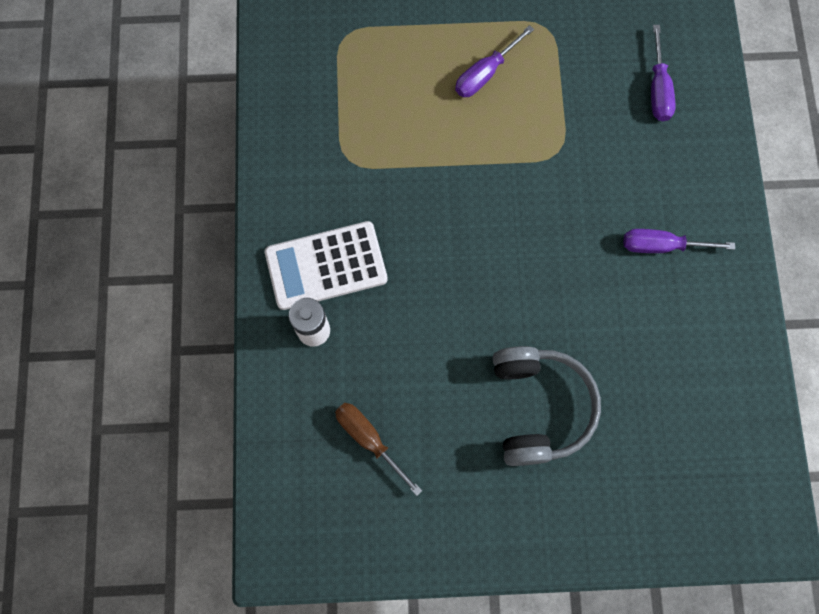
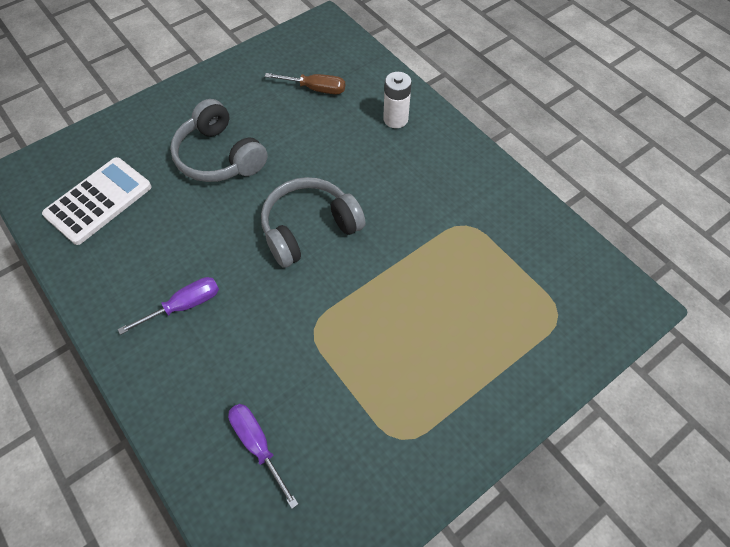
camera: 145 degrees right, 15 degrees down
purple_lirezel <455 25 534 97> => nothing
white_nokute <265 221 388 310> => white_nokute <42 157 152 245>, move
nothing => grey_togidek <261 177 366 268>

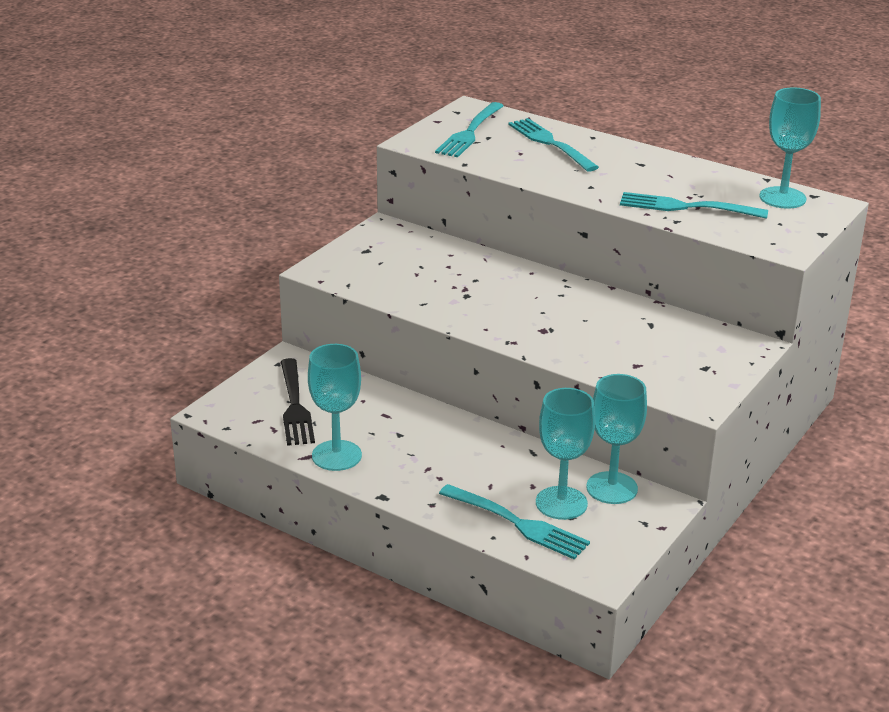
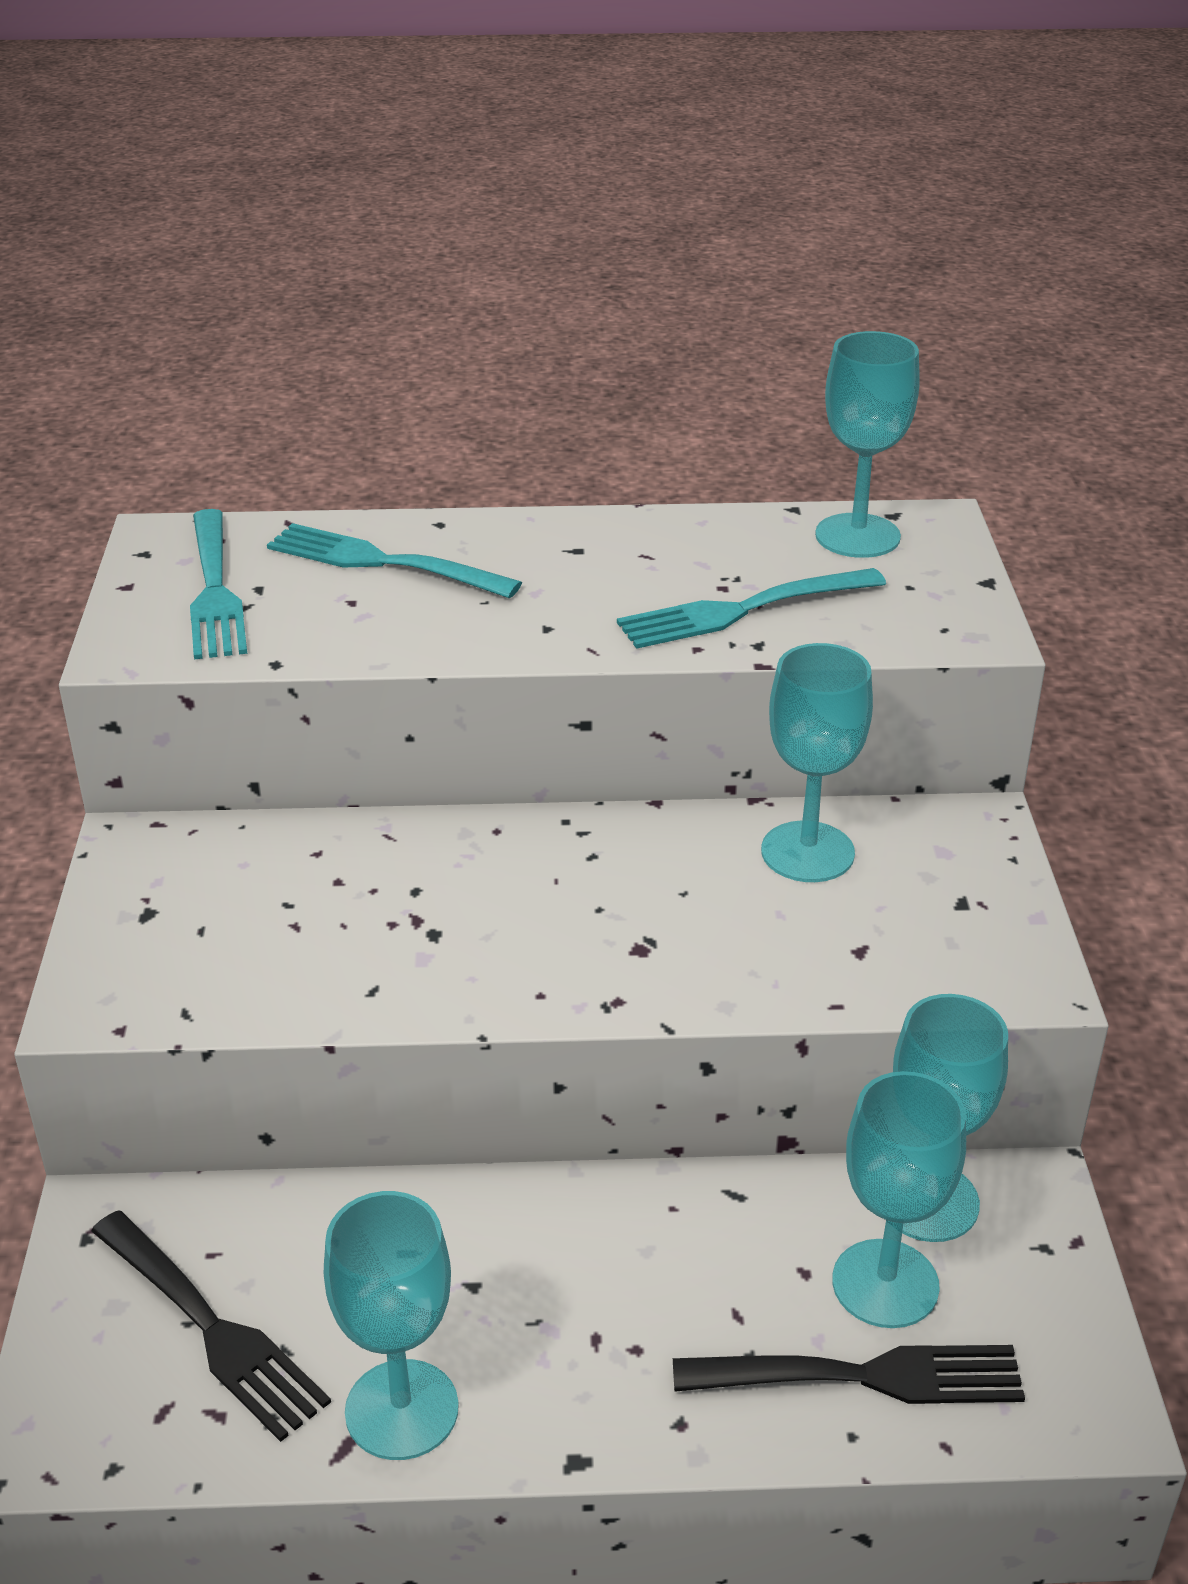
camera: 35 degrees left, 5 degrees up
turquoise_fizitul <439 484 590 560> => black_fizitul <673 1345 1025 1404>
nothing => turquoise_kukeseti <761 643 873 882>

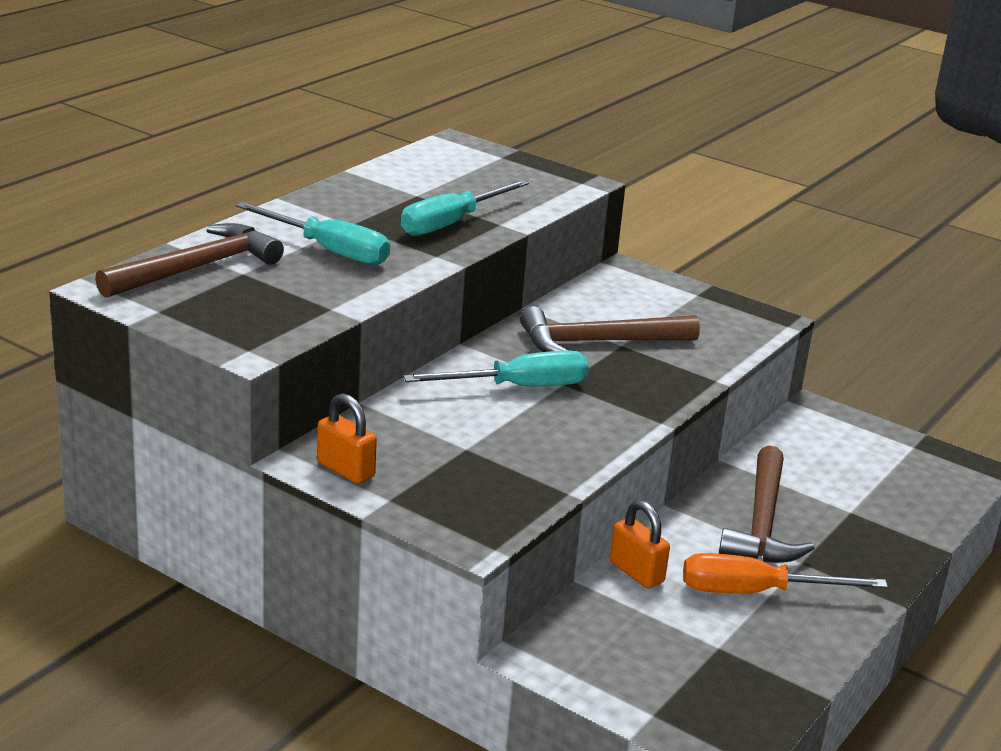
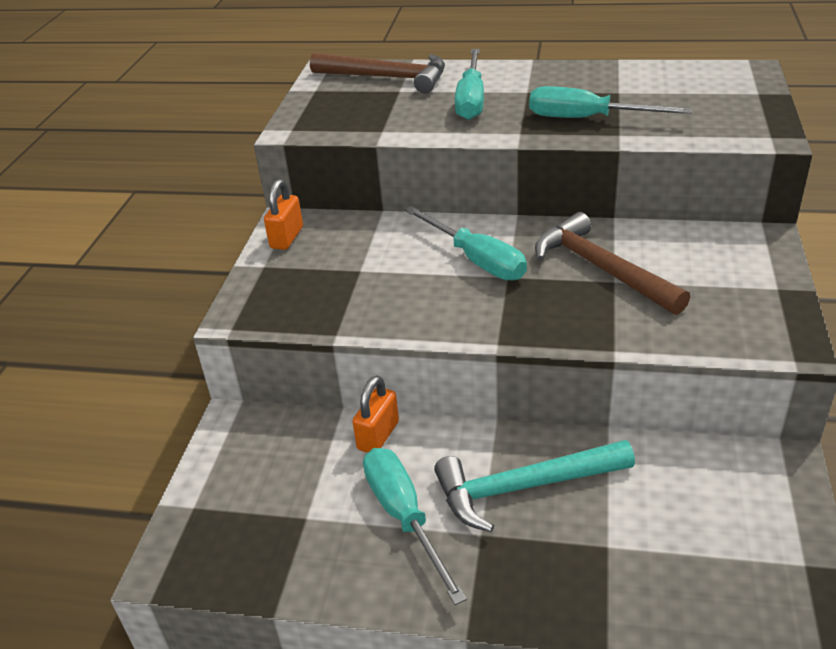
camera: 70 degrees right, 10 degrees up
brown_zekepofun <719 445 814 563> => turquoise_zekepofun <434 440 635 532>
orange_lirezel <683 553 888 593> => turquoise_lirezel <363 448 467 605>

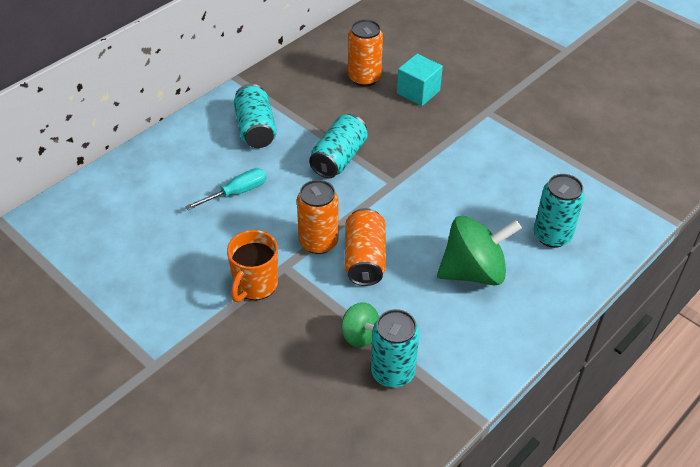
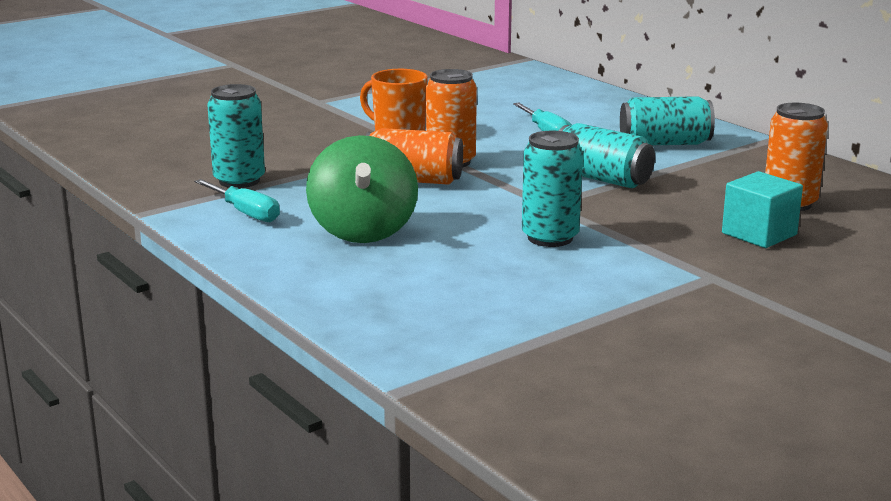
camera: 100 degrees right, 25 degrees down
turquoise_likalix <534 174 584 248> => turquoise_likalix <522 131 583 247>, move
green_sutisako <342 302 379 347> => nothing
nothing => turquoise_lirezel <194 179 280 222>

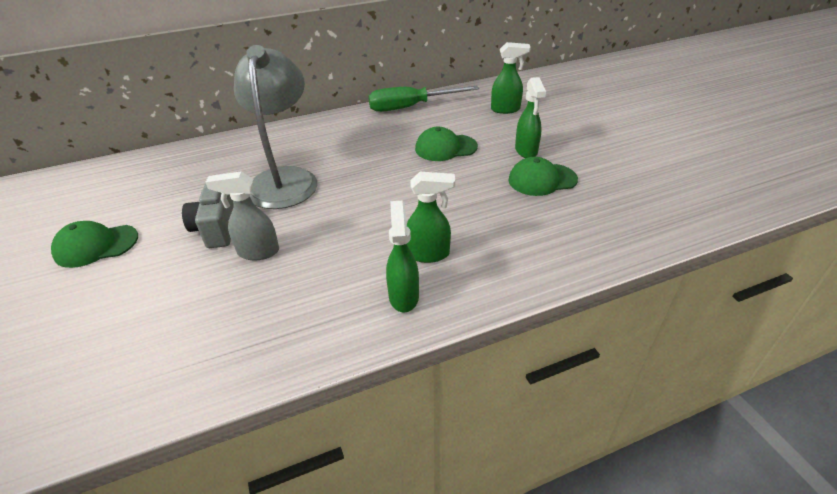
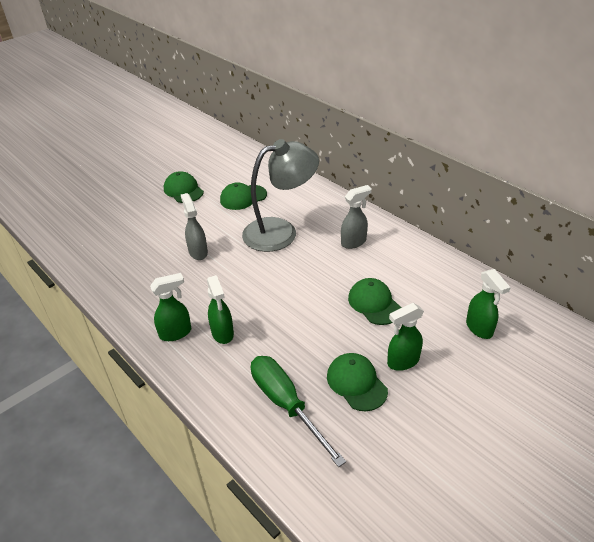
camera: 70 degrees right, 0 degrees up
green_lirezel <368 86 479 112> => green_lirezel <251 356 346 467>, move
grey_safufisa <182 184 234 248> => nothing
nothing => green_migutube <220 182 267 210>
nothing => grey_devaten <341 185 372 249>

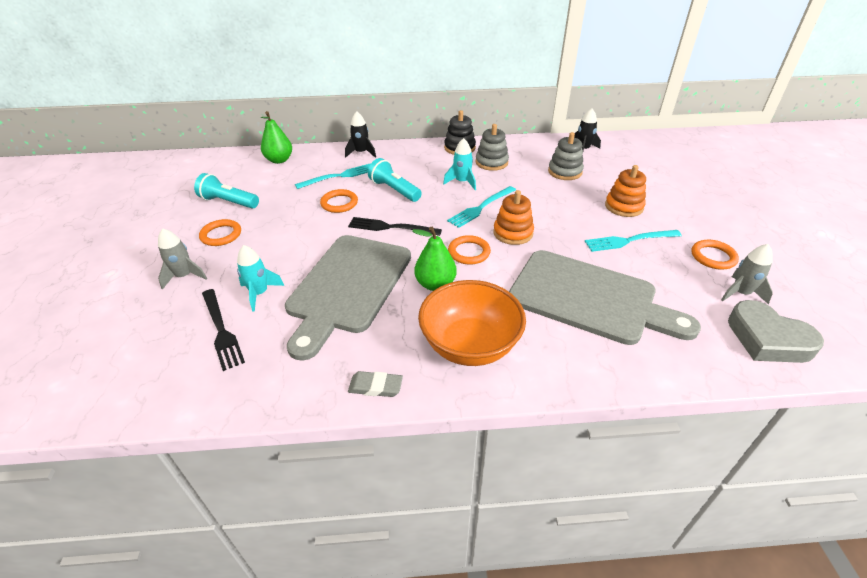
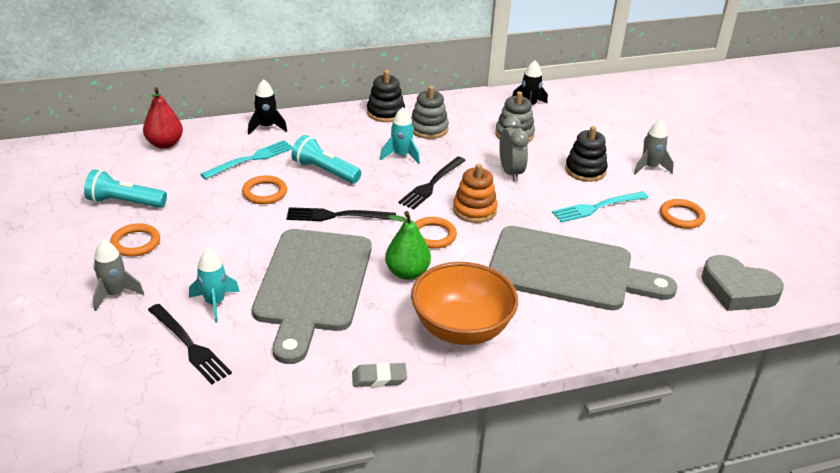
camera: 15 degrees left, 5 degrees down
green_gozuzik <261 111 292 164> => red_gozuzik <143 87 183 149>
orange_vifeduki <605 165 646 217> => black_vifeduki <565 126 608 182>
turquoise_fizitul <447 186 516 228> => black_fizitul <398 157 466 210>
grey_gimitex <721 244 773 305> => grey_gimitex <634 120 674 175>, move
nothing => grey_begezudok <499 116 529 182>

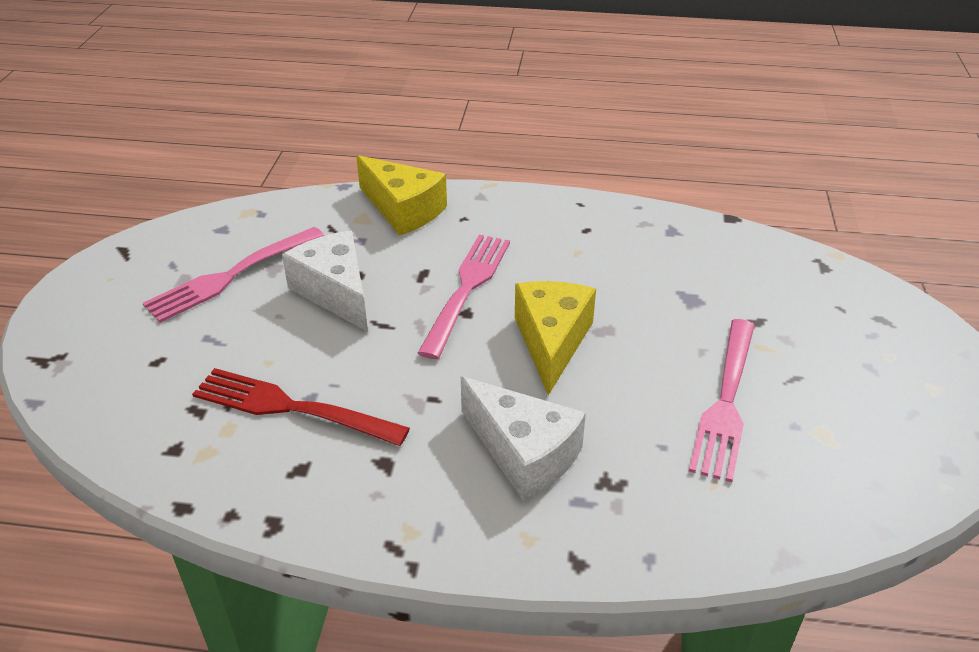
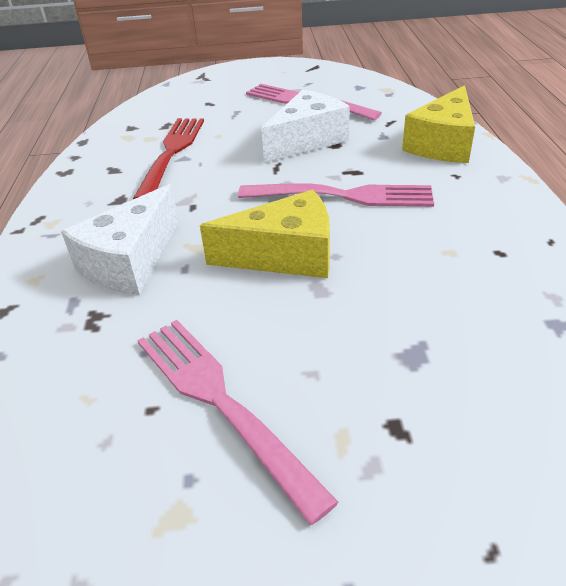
camera: 80 degrees right, 0 degrees up
pink_fizitul <689 319 755 482> => pink_fizitul <137 320 338 525>, 45 degrees clockwise

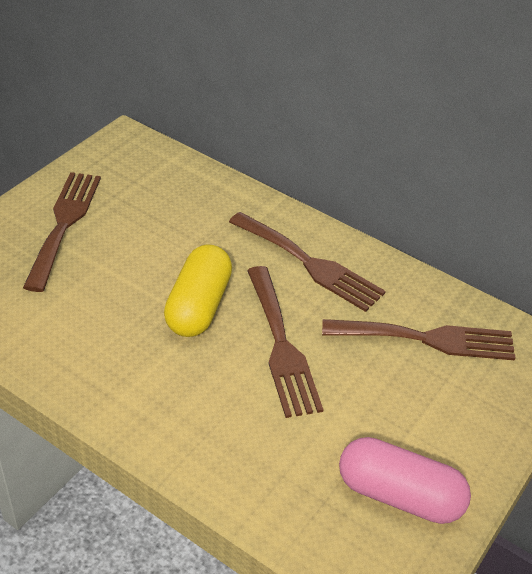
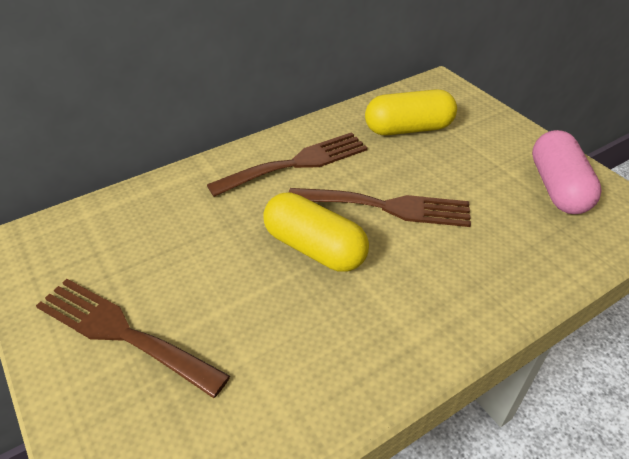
camera: 65 degrees left, 0 degrees up
brown_fizitul <322 319 516 360> => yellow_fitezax <365 89 457 135>
pink_fitezax <339 437 471 524> => pink_fitezax <532 130 602 214>, 45 degrees counterclockwise

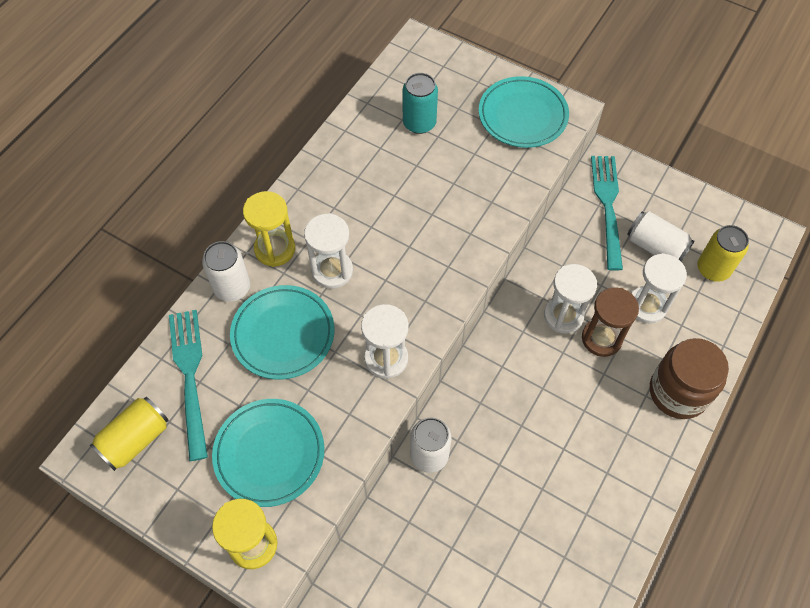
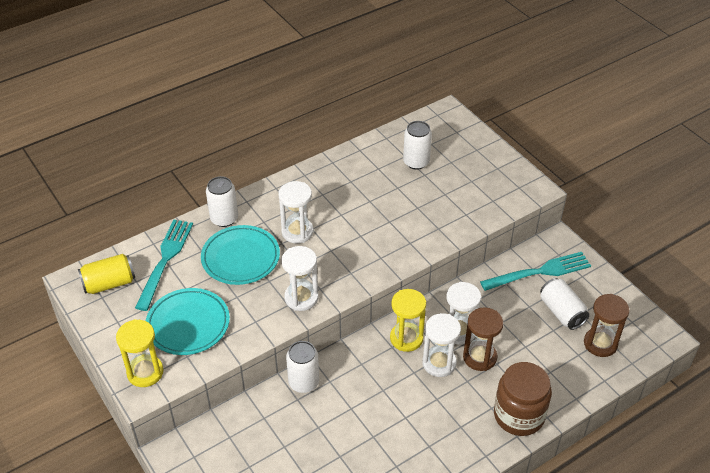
camera: 25 degrees right, 15 degrees down
turquoise_likalix <403 73 438 134> => white_likalix <403 121 432 170>
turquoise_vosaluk <479 76 569 148> => nothing
turquoise_fizitul <591 156 623 271> => turquoise_fizitul <480 252 591 291>, 45 degrees clockwise
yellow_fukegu <243 191 295 267> => yellow_fukegu <390 289 426 352>, move
yellow_likalix <697 225 749 282> => brown_fukegu <584 294 629 357>
white_fukegu <631 253 687 323> => white_fukegu <422 313 461 377>, move

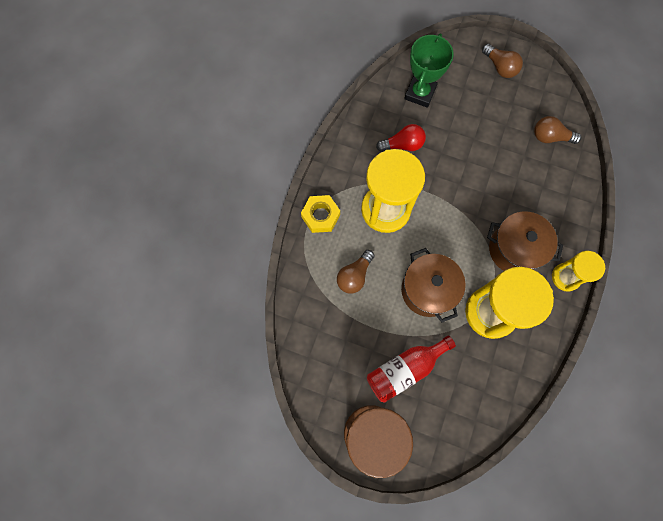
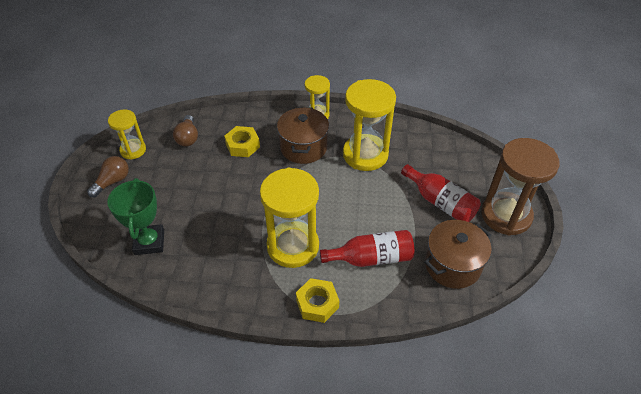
camera: 105 degrees left, 25 degrees down
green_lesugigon <404 34 454 108> => green_lesugigon <107 178 164 255>, 75 degrees clockwise
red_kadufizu <376 124 426 152> => nothing
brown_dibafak <401 248 466 322> => brown_dibafak <424 220 492 289>, move
brown_kadufizu <337 250 375 294> => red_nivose <320 230 414 267>
nothing => yellow_fukegu <108 109 146 160>
nothing => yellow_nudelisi <224 126 260 157>

